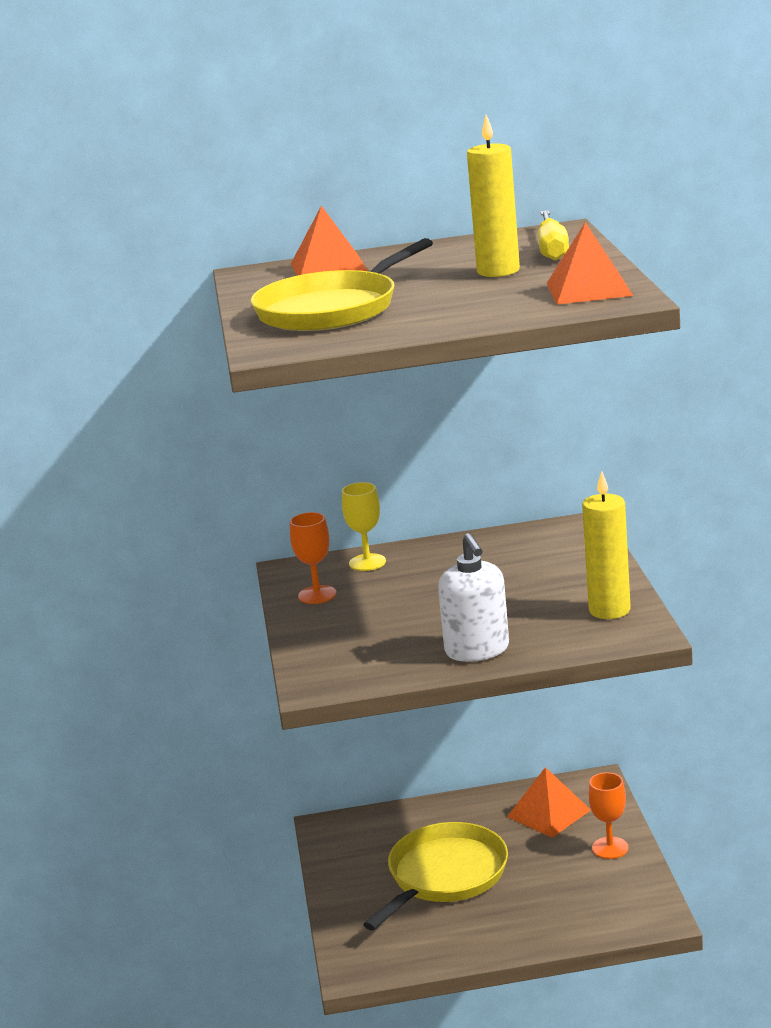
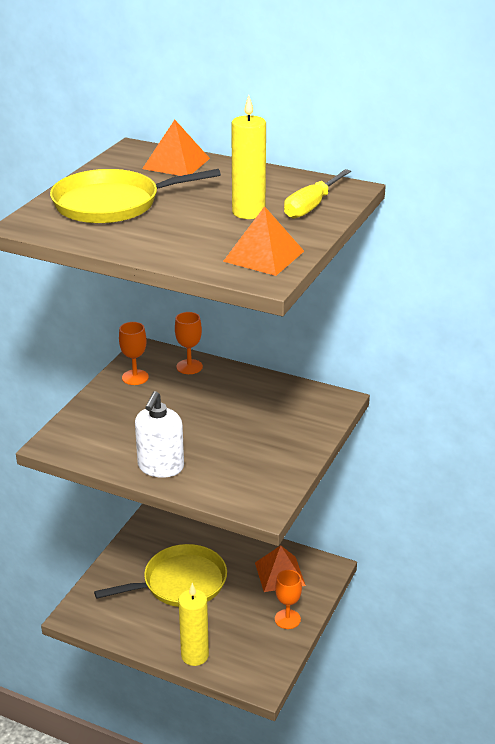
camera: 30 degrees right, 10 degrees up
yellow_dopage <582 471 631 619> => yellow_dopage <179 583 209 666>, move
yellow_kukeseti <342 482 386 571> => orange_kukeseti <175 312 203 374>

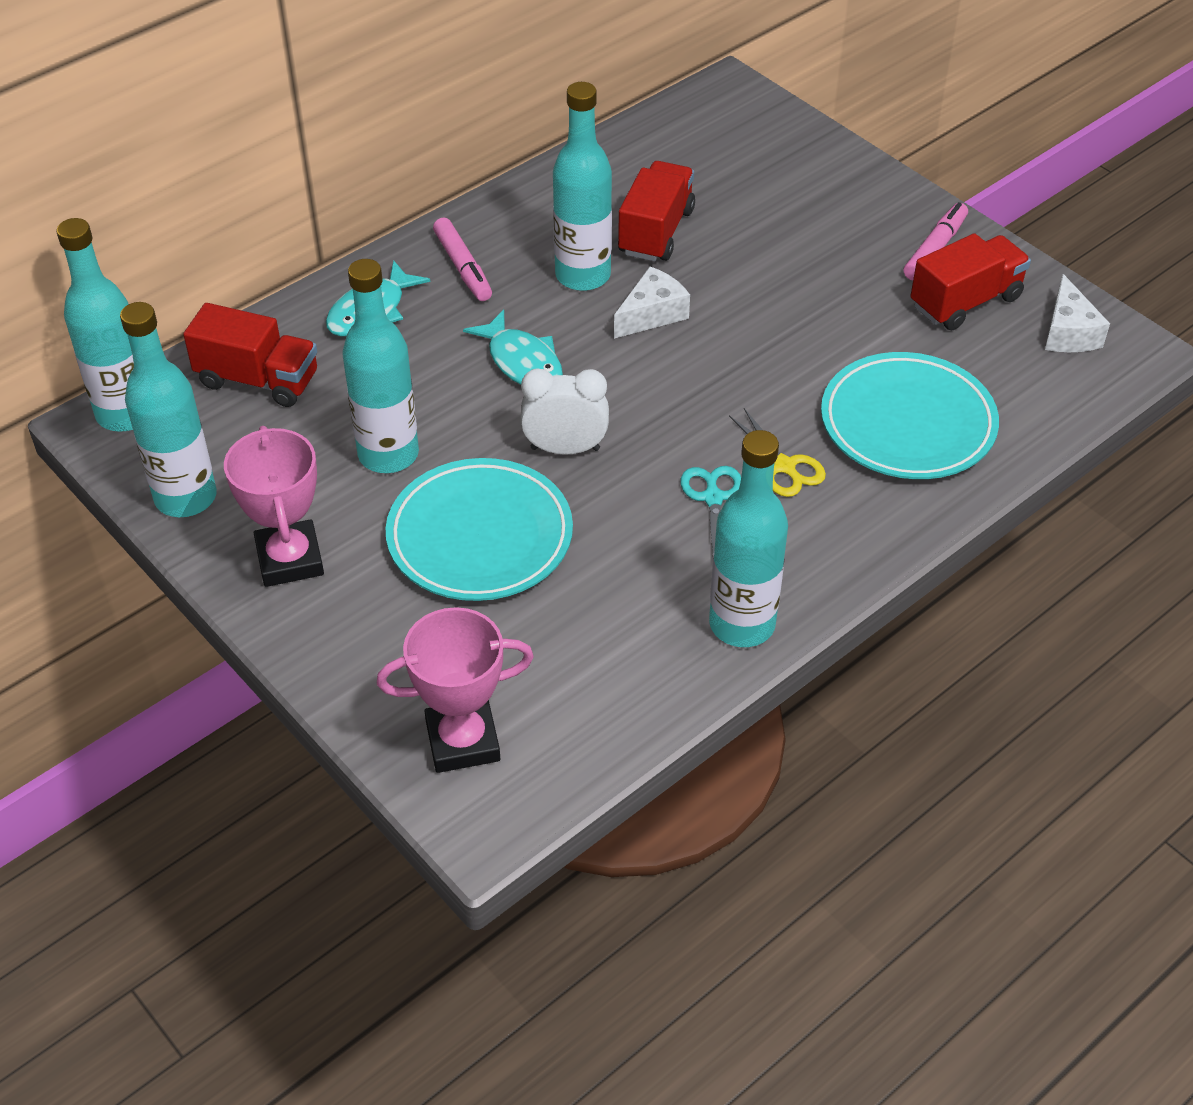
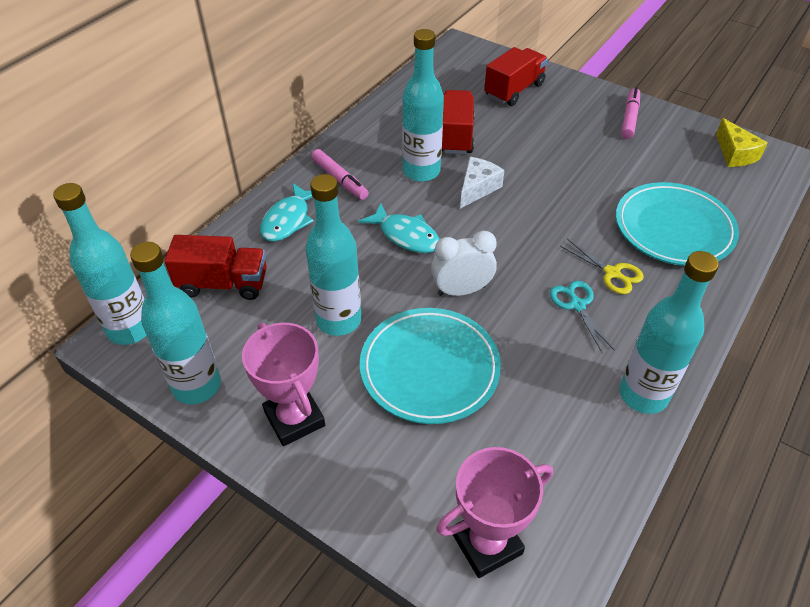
camera: 15 degrees left, 0 degrees up
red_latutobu <910 233 1031 330> => red_latutobu <484 47 548 106>, move
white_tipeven <1045 274 1110 352> => yellow_tipeven <716 118 768 167>

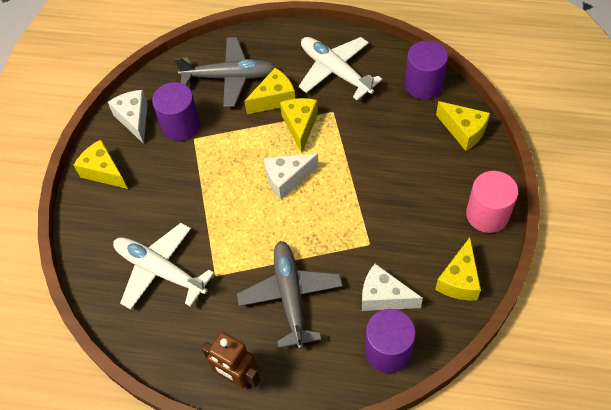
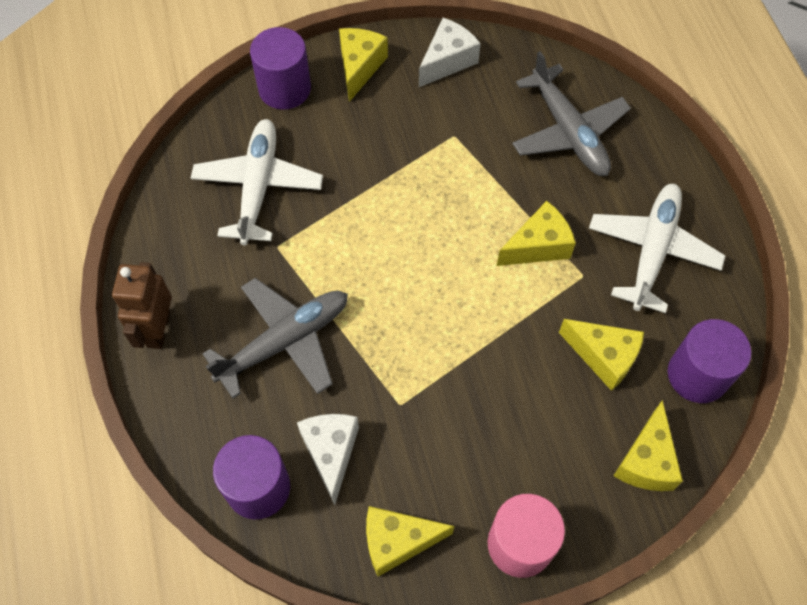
camera: 60 degrees right, 5 degrees up
yellow_tipeven <245 68 295 114> => yellow_tipeven <559 319 644 391>, move
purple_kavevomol <152 82 200 141> => purple_kavevomol <250 27 311 110>, move
white_tipeven <264 154 319 200> => nothing

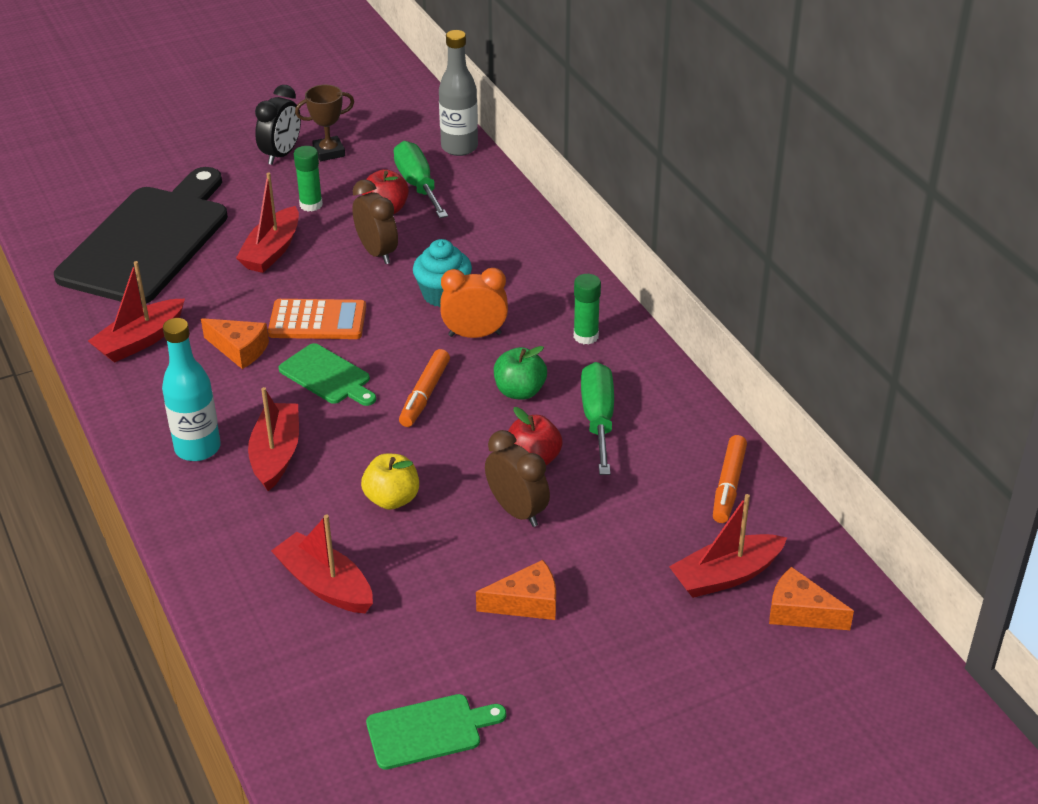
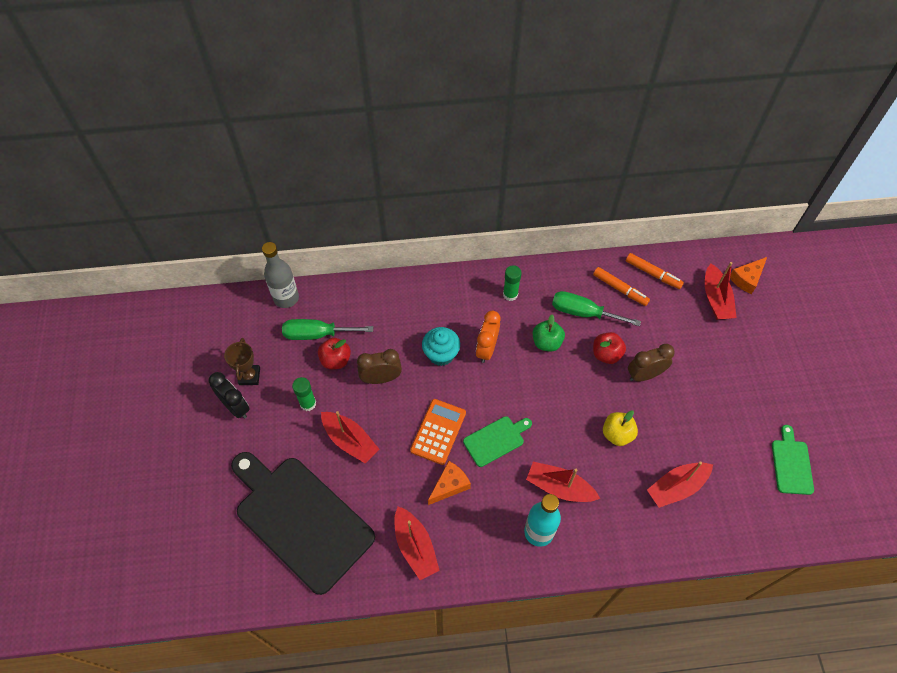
camera: 70 degrees left, 20 degrees up
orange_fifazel <399 349 450 427> => orange_fifazel <593 267 650 306>, move
orange_tipeven <476 560 556 620> => nothing

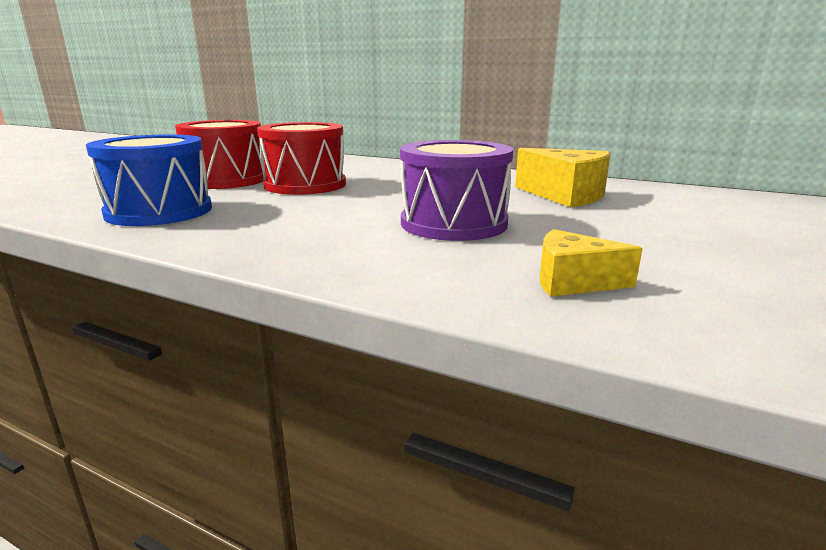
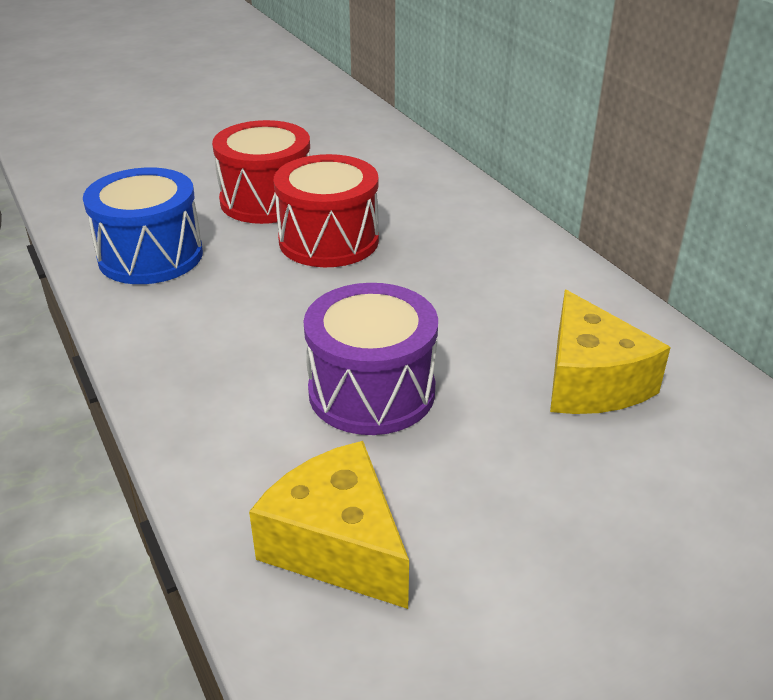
camera: 35 degrees right, 15 degrees up
yellow_tipeven <540 229 643 297> => yellow_tipeven <249 441 409 609>, x1.64

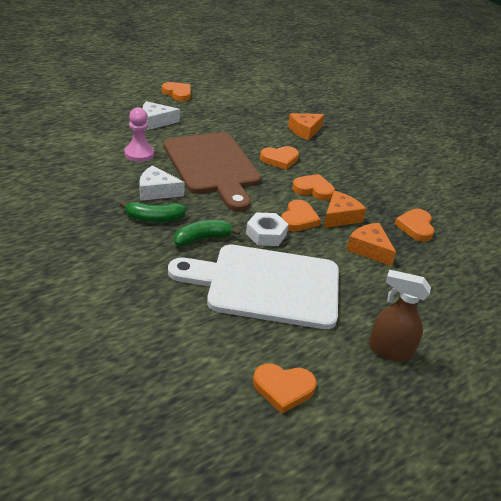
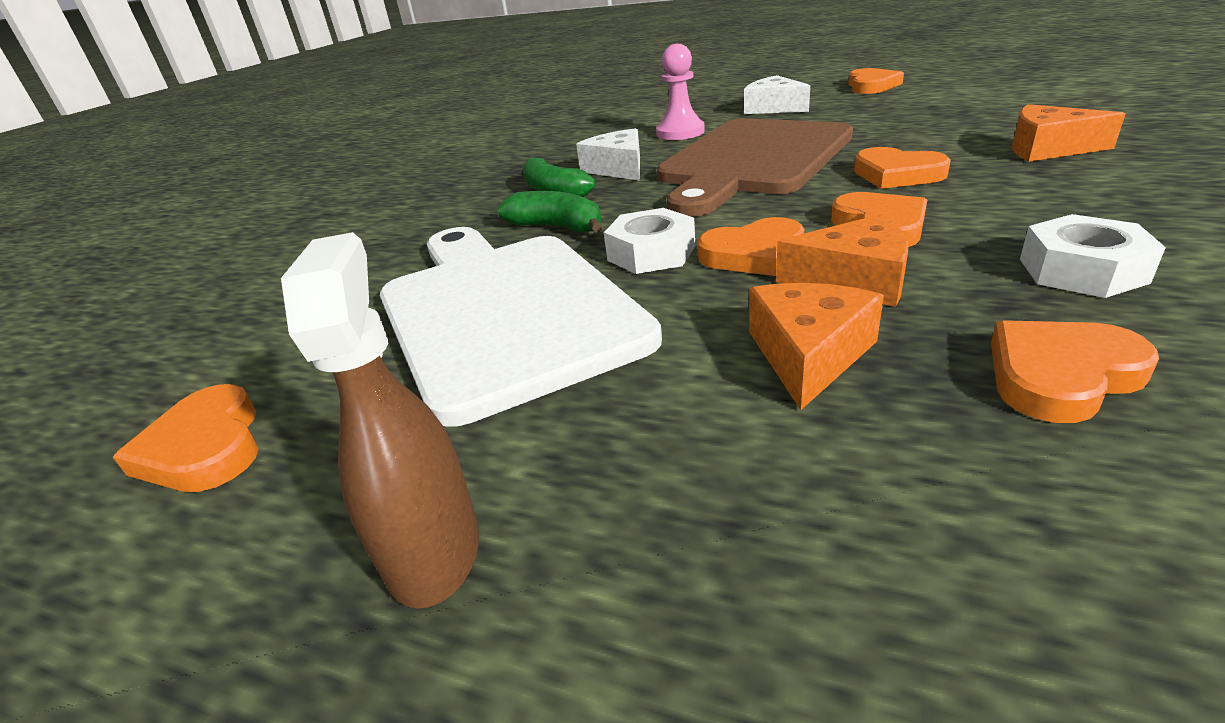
camera: 65 degrees right, 5 degrees down
nothing => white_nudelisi <1020 214 1166 298>

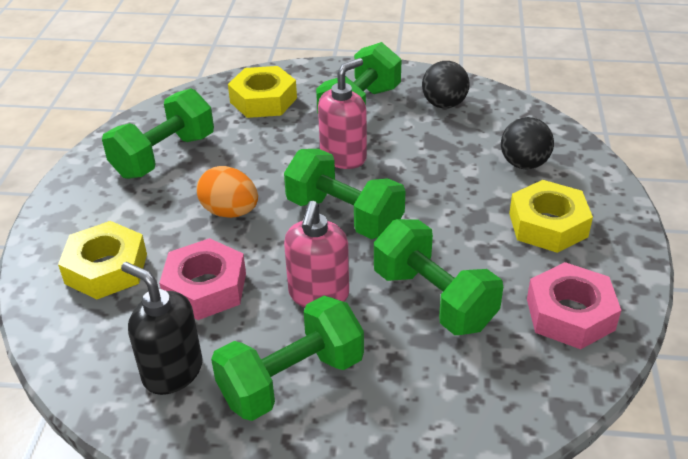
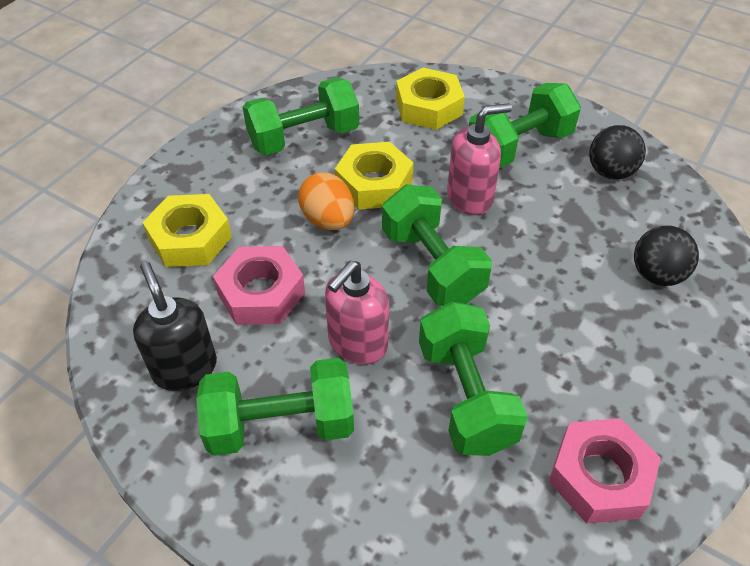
camera: 25 degrees right, 10 degrees up
yellow_nudelisi <509 180 593 253> => yellow_nudelisi <335 142 414 210>, move

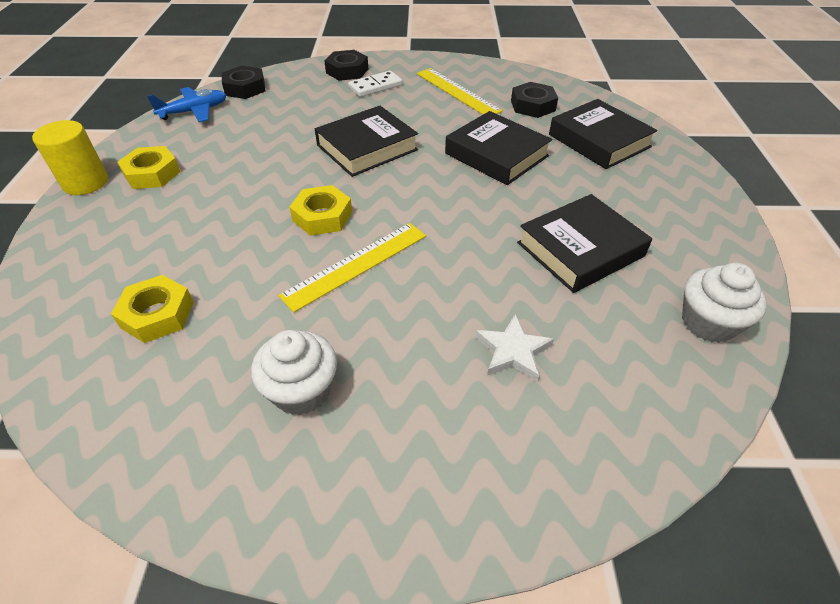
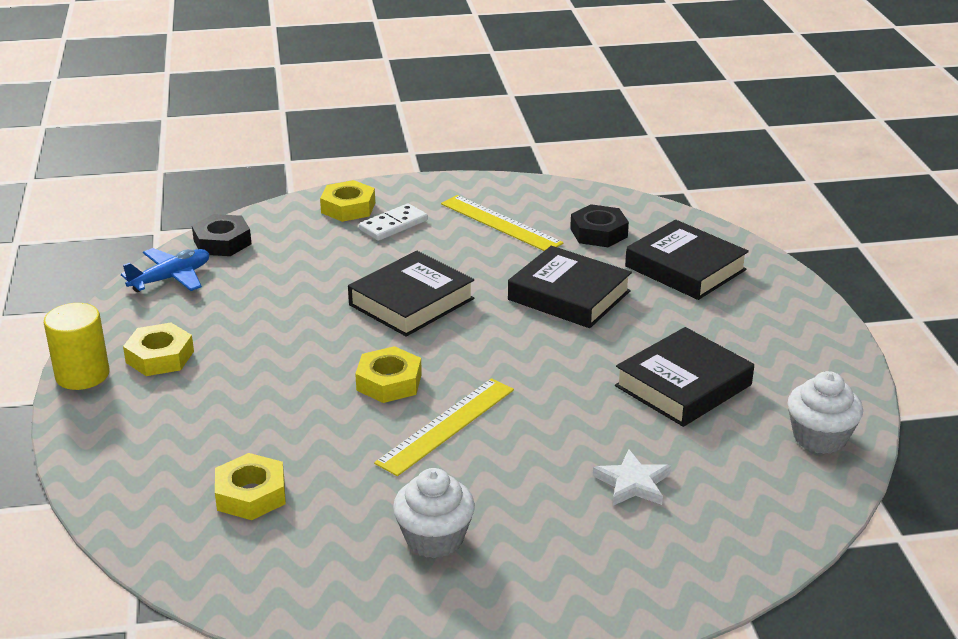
camera: 10 degrees left, 15 degrees down
black_nudelisi <324 50 368 81> => yellow_nudelisi <320 180 375 222>

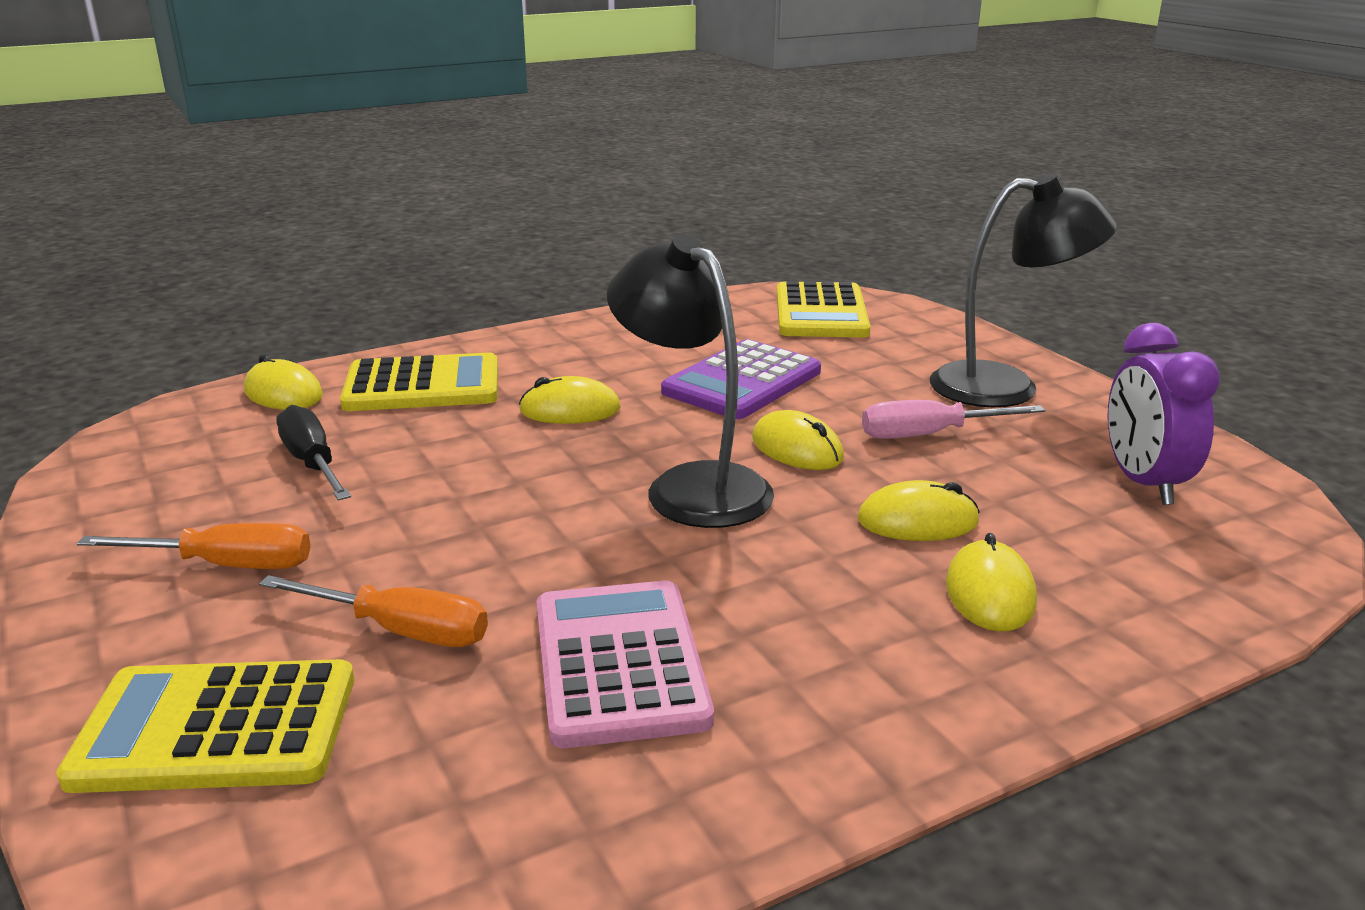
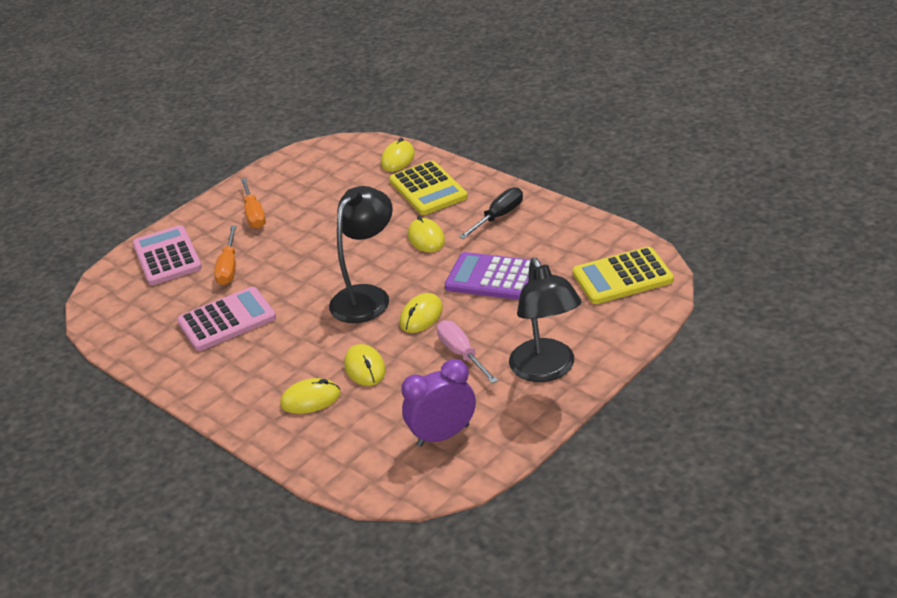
camera: 75 degrees right, 10 degrees up
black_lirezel <276 405 351 501> => black_lirezel <459 187 523 239>, move
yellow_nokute <56 659 354 793> => pink_nokute <132 225 202 285>

